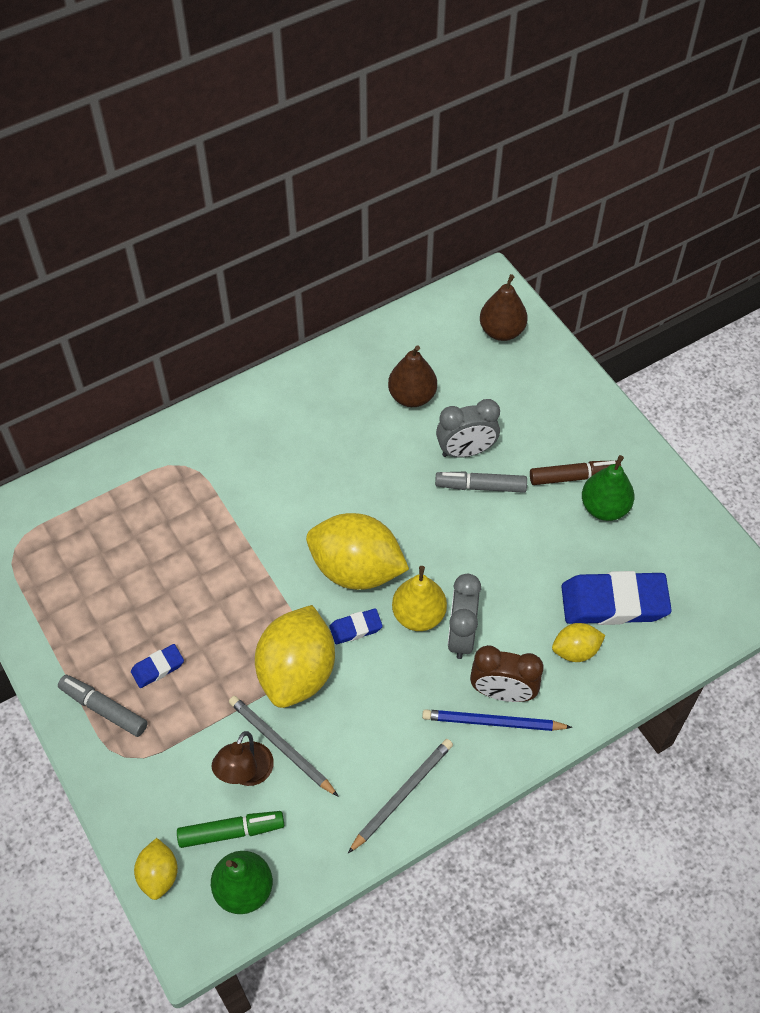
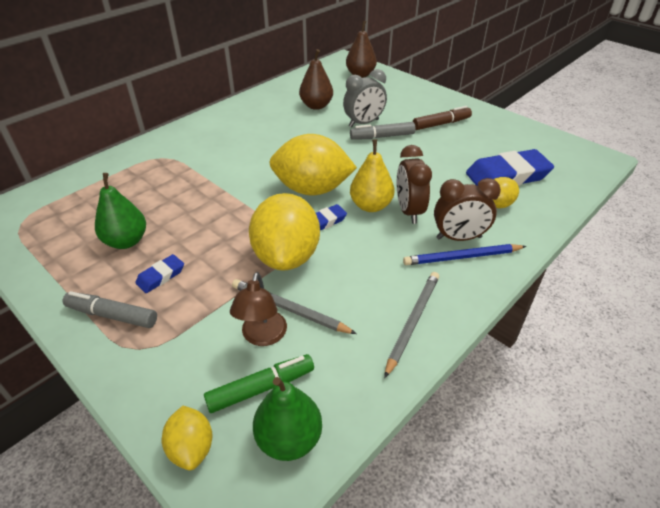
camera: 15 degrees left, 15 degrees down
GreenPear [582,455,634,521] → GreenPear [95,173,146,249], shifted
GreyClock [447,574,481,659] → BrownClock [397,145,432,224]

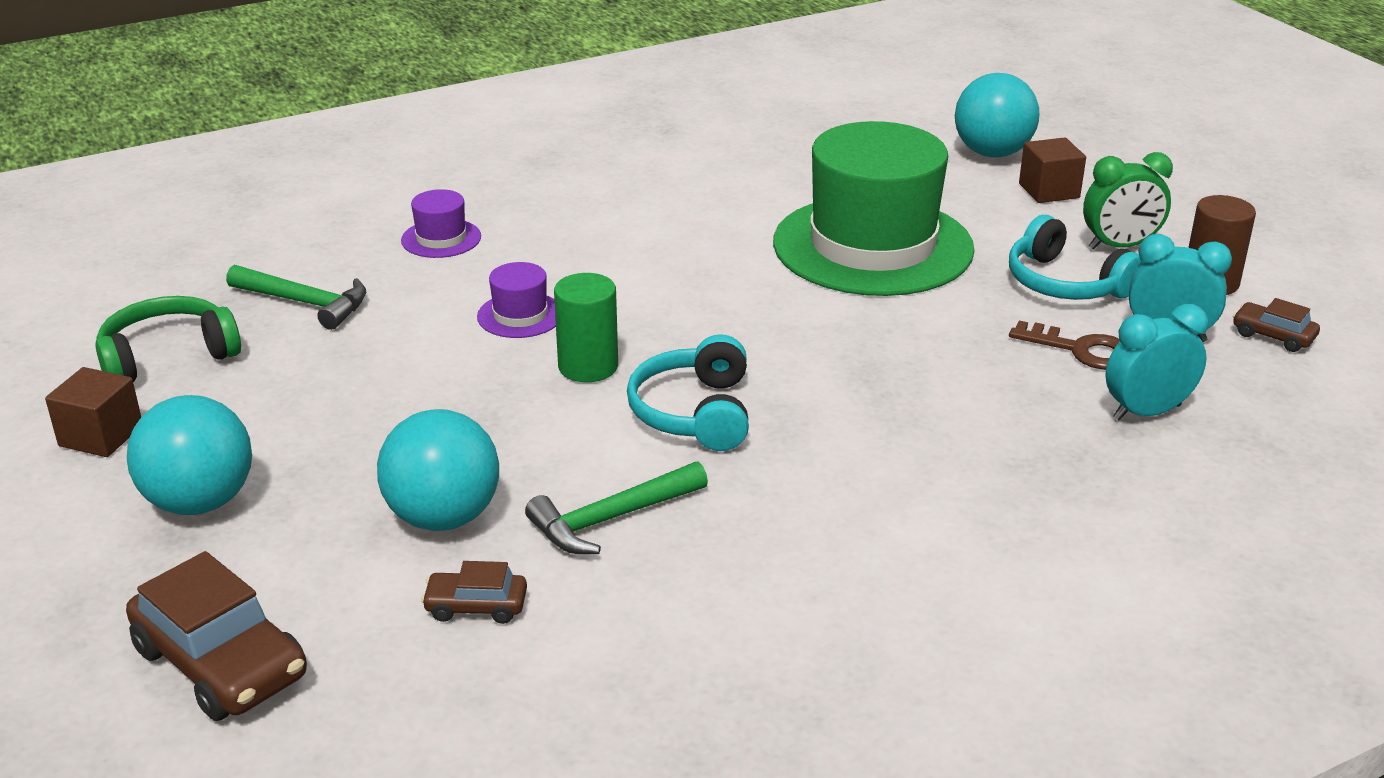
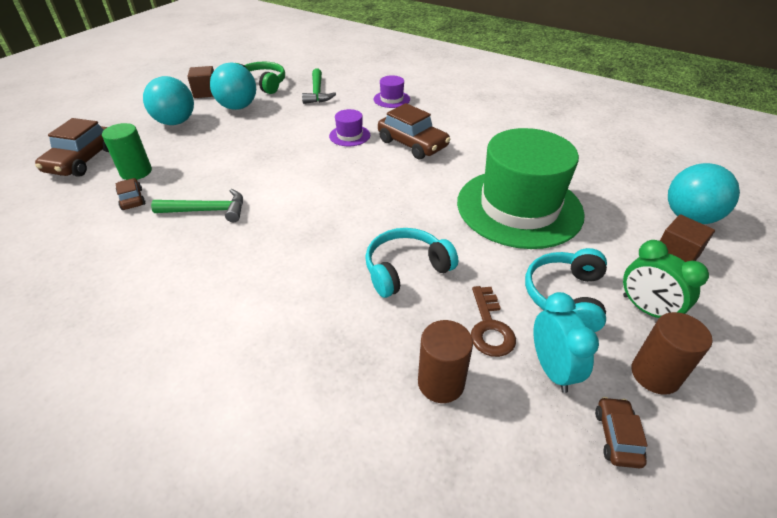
camera: 60 degrees right, 10 degrees up
GreenCylinder [554,273,618,382] → GreenCylinder [102,123,152,180], shifted
GreenHammer [525,462,708,554] → GreenHammer [151,189,243,222], 150 degrees clockwise
TurquoiseBall [377,409,499,531] → TurquoiseBall [210,63,256,110], shifted
TurquoiseHeadphones [627,334,749,451] → TurquoiseHeadphones [365,228,458,298], shifted
- → BrownCar [378,103,450,159]
TurquoiseClock [1105,304,1208,420] → BrownCylinder [418,320,473,403]

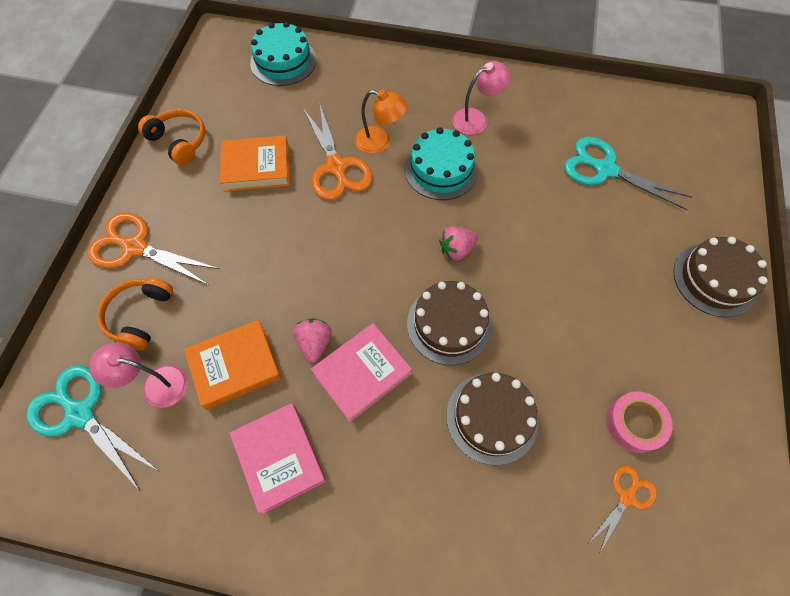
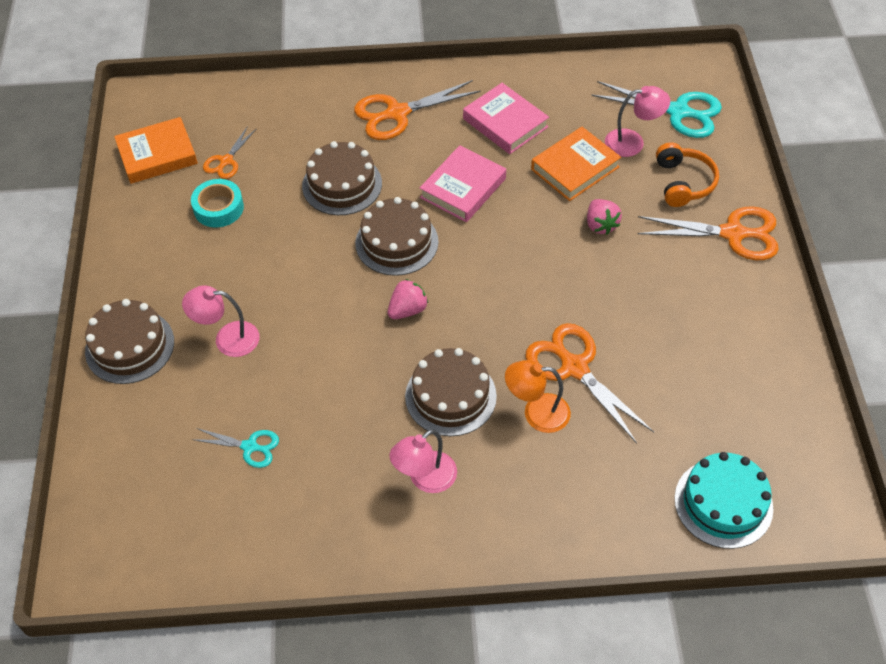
camera: 165 degrees right, 10 degrees down
OrangeBook [220,135,290,192] → OrangeBook [114,117,198,184], shifted
- → PinkLamp [182,285,259,357]
PinkTape [606,391,673,453] → TurquoiseTape [191,179,244,227]
TurquoiseScissors [564,137,692,210] → TurquoiseScissors [191,428,279,468], x0.56
- → OrangeScissors [354,80,481,140]
TurquoiseCake [405,127,478,200] → BrownCake [405,348,497,436]
PinkStrawberry [294,318,332,363] → PinkStrawberry [587,199,622,235], shifted
OrangeHeadphones [138,109,205,165] → -

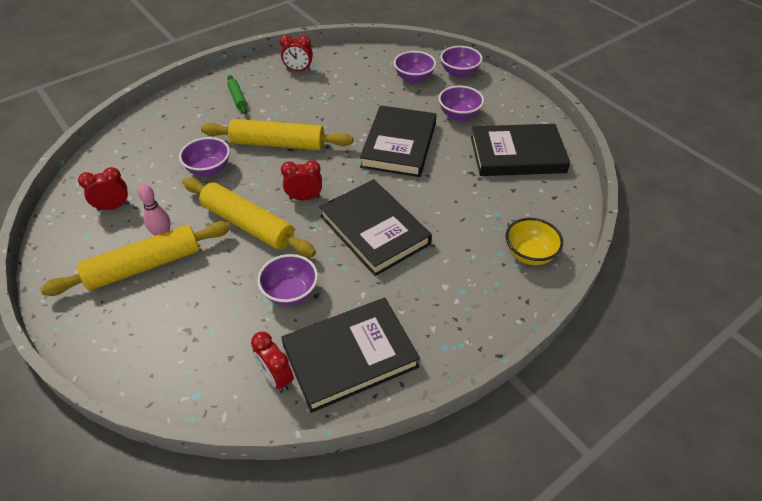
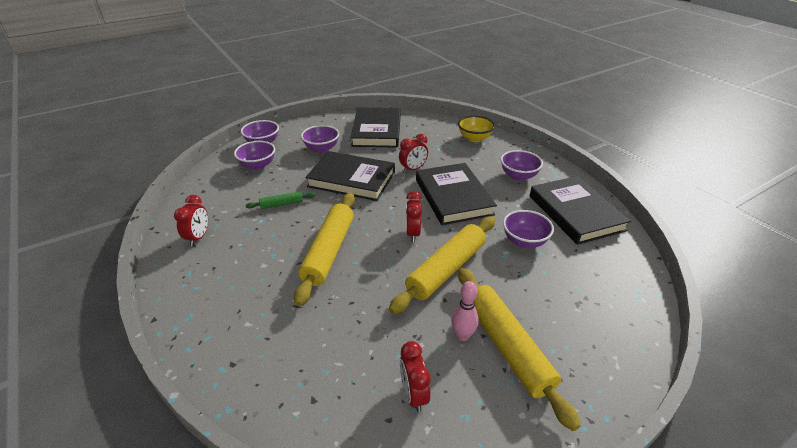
camera: 85 degrees left, 10 degrees down
GreenRollingPin [227,75,247,114] → GreenRollingPin [246,192,316,209], shifted
RedClock [251,332,293,392] → RedClock [399,134,428,173], shifted
BlackBook [319,179,432,276] → BlackBook [416,163,497,225], 75 degrees counterclockwise
PurpleBowl [179,137,230,176] → PurpleBowl [501,150,543,181], shifted

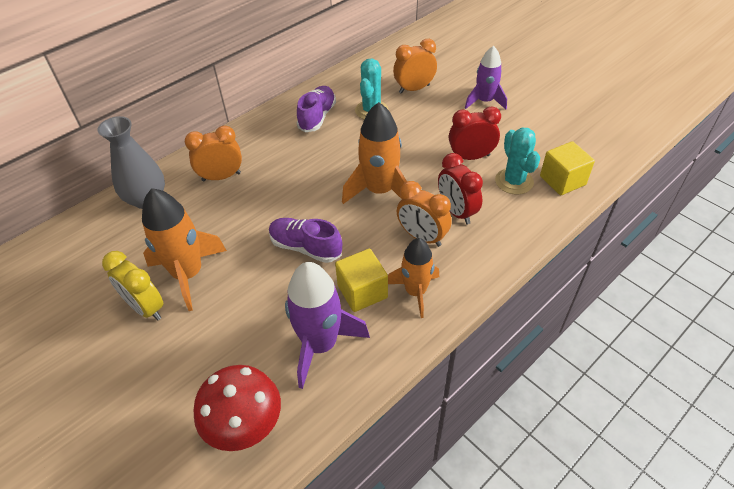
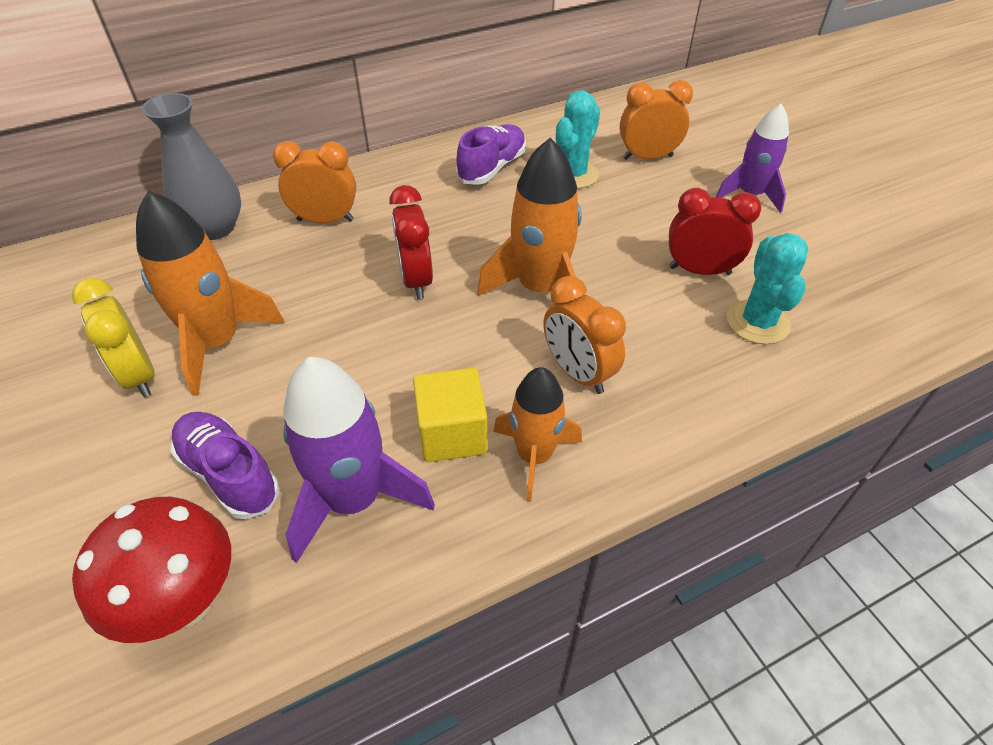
camera: 15 degrees right, 0 degrees up
PurpleShoe [269,218,342,263] → PurpleShoe [170,412,279,519], shifted
RedClock [438,153,483,224] → RedClock [389,185,433,299], shifted
YellowCube [540,141,595,195] → -

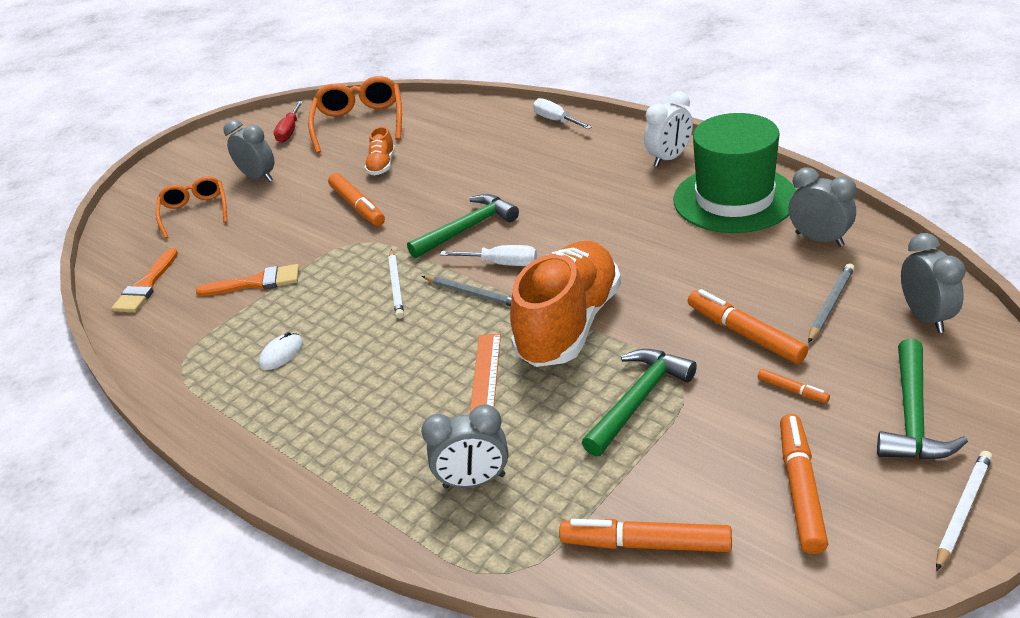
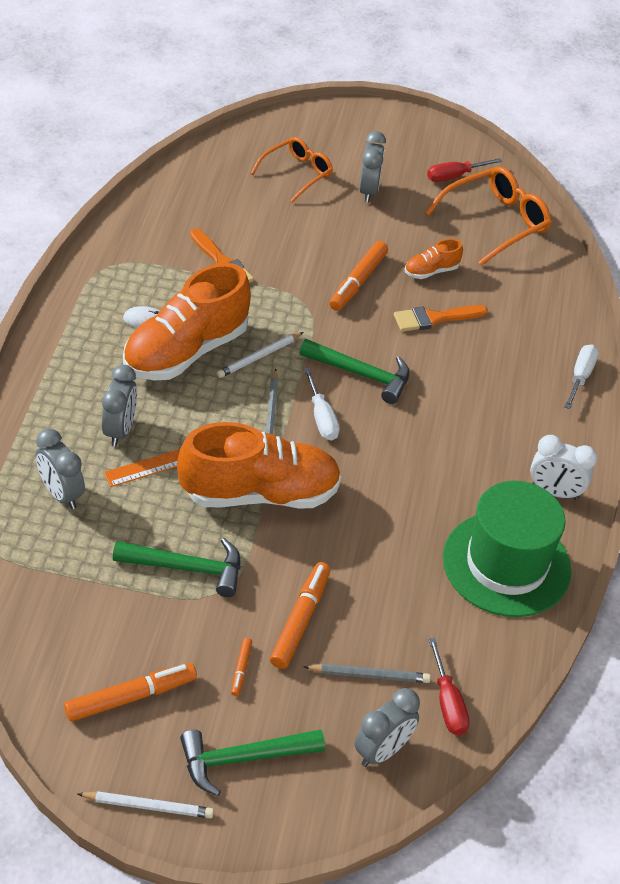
camera: 50 degrees right, 10 degrees up
GreyClock [788,167,856,247] → GreyClock [102,365,137,447], shifted
- → OrangeShoe [123,263,251,380]
OrangeBrush [111,248,178,312] → OrangeBrush [394,305,488,332], shifted
- → RedScrewdriver [428,638,470,735]
OrangeMarker [559,519,732,552] → -

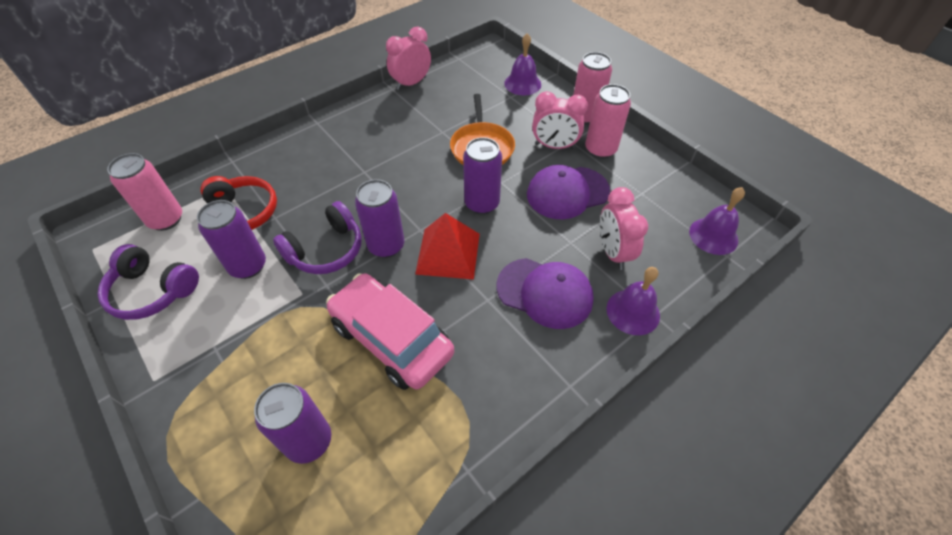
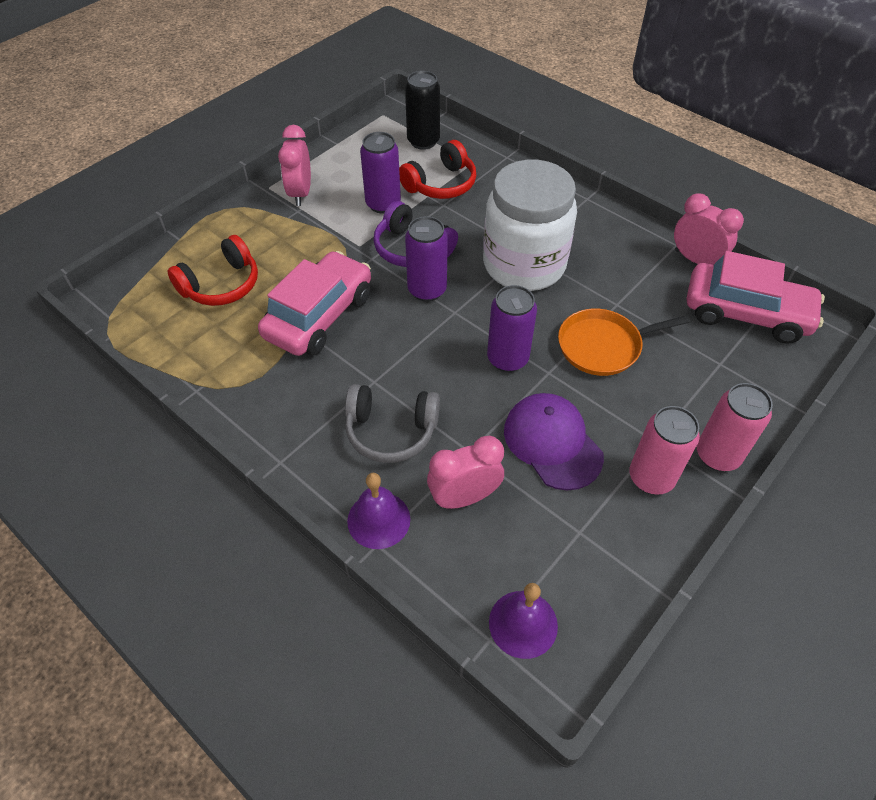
camera: 80 degrees right, 0 degrees up
PurpleCan [254,383,331,464] → RedHeadphones [167,235,258,306]
PinkClock [532,91,588,149] → PinkClock [278,125,311,206], shifted
PurpleCap [497,258,594,329] → GreyHeadphones [345,384,440,463]
PinkCan [107,153,182,231] → BlackCan [405,71,440,150]
- → WhiteJar [483,160,577,291]
- → PinkCar [687,251,825,344]
PurpleHeadphones [98,244,199,320] → -
RedPyramid [415,213,480,280] → -
PurpleBell [504,33,541,95] → -

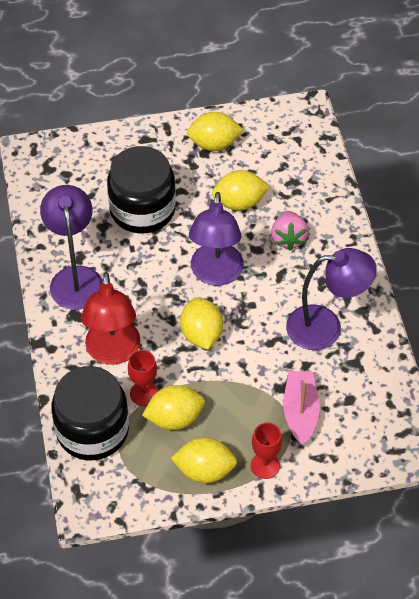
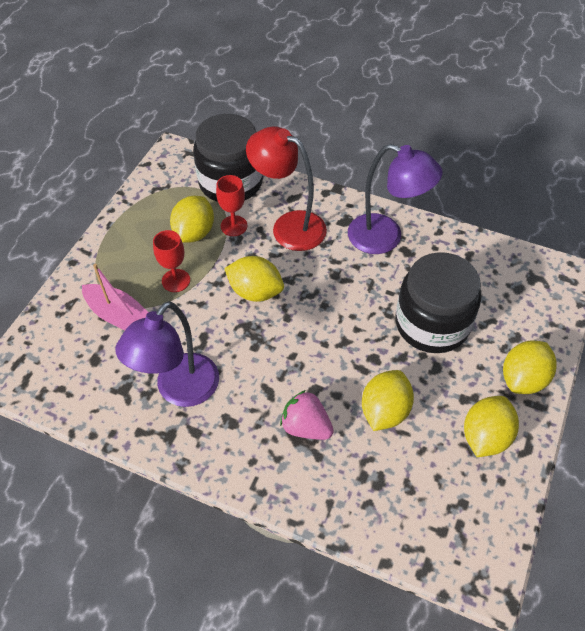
camera: 125 degrees right, 0 degrees up
RedGoblet [251,422,282,479] → RedGoblet [153,230,190,292], shifted
YellowLemon [171,437,237,483] → YellowLemon [503,340,557,394], shifted
PurpleLamp [189,192,244,286] → -

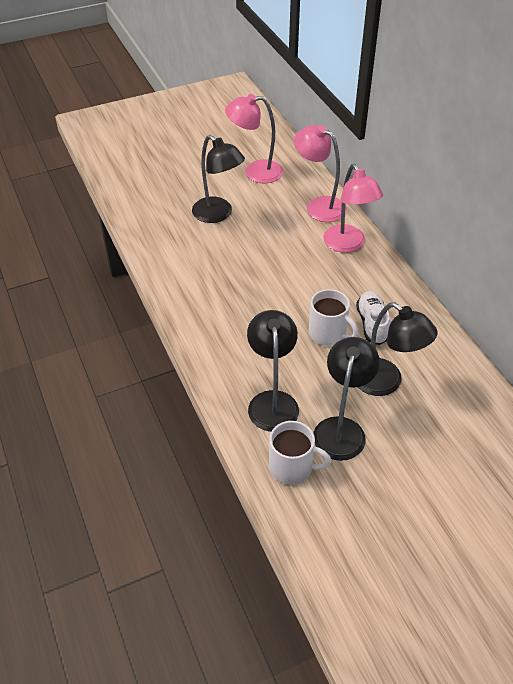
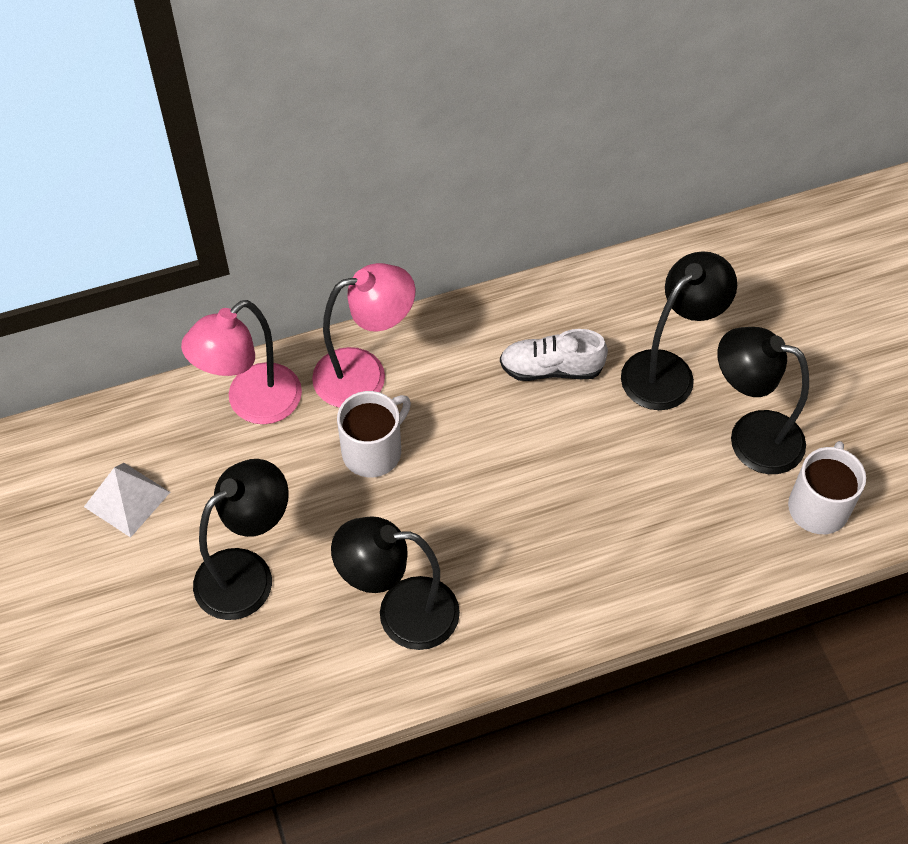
camera: 85 degrees left, 10 degrees up
PinkLamp [225,94,283,183] → WhitePyramid [84,463,170,538]
BlackLamp [247,310,299,432] → BlackLamp [331,516,460,650], shifted
WhiteMug [309,289,358,346] → WhiteMug [337,391,411,477], shifted

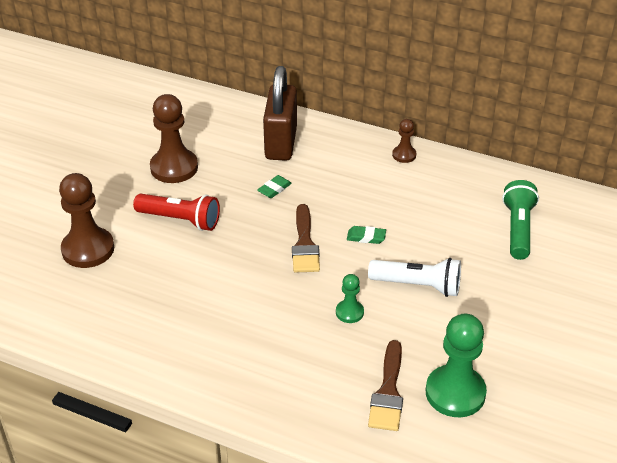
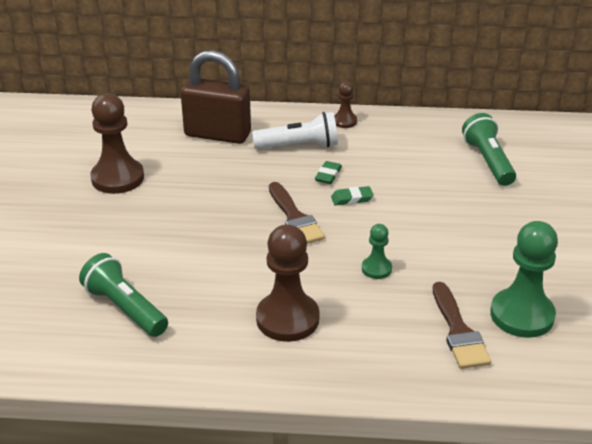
camera: 20 degrees left, 5 degrees down
- → GreenFlashlight [79,253,168,337]
BrownPadlock [263,66,297,161] → BrownPadlock [181,50,251,144], 60 degrees counterclockwise
WhiteFlashlight [368,258,461,297] → WhiteFlashlight [252,112,338,149], shifted
BrownPawn [59,173,114,268] → BrownPawn [256,225,320,342], shifted
GreenEraser [257,175,292,198] → GreenEraser [315,161,342,184], shifted
RedFlashlight [133,194,220,231] → -

